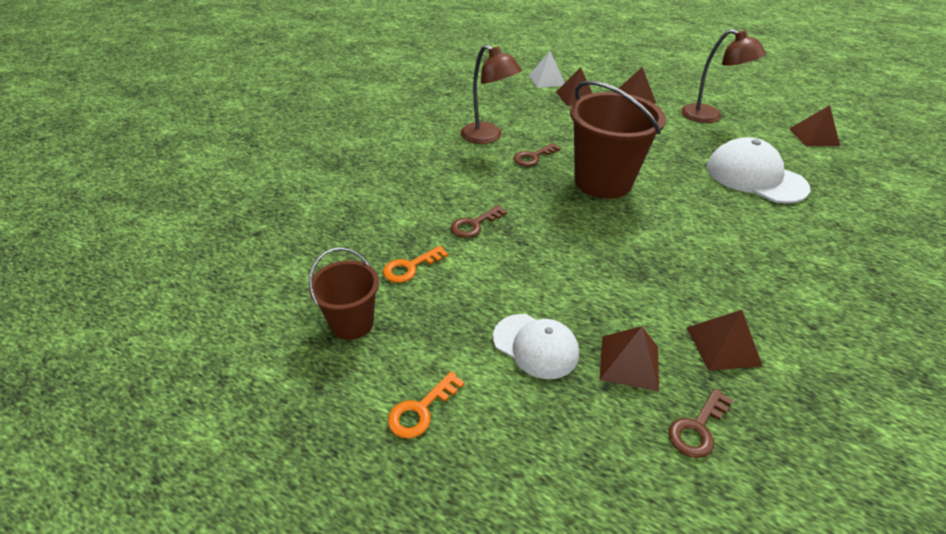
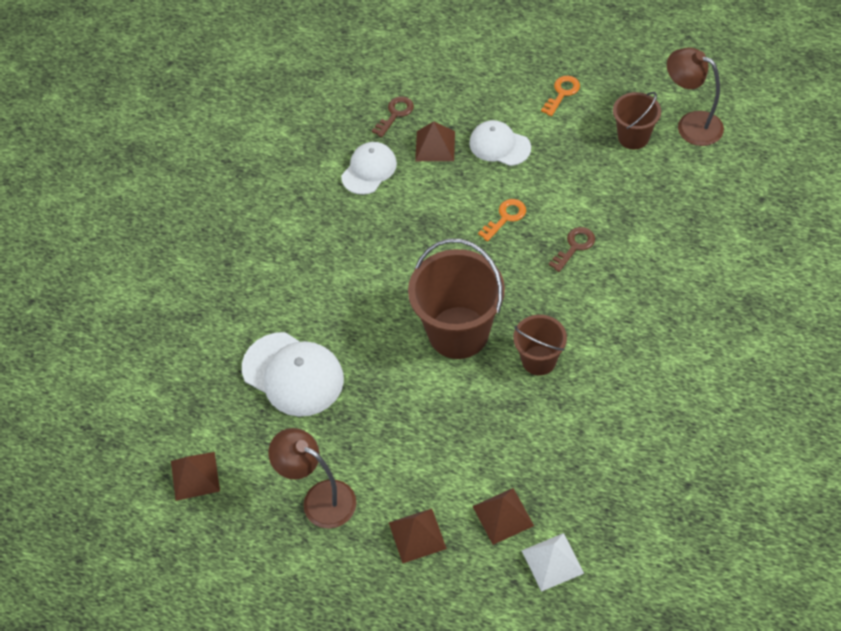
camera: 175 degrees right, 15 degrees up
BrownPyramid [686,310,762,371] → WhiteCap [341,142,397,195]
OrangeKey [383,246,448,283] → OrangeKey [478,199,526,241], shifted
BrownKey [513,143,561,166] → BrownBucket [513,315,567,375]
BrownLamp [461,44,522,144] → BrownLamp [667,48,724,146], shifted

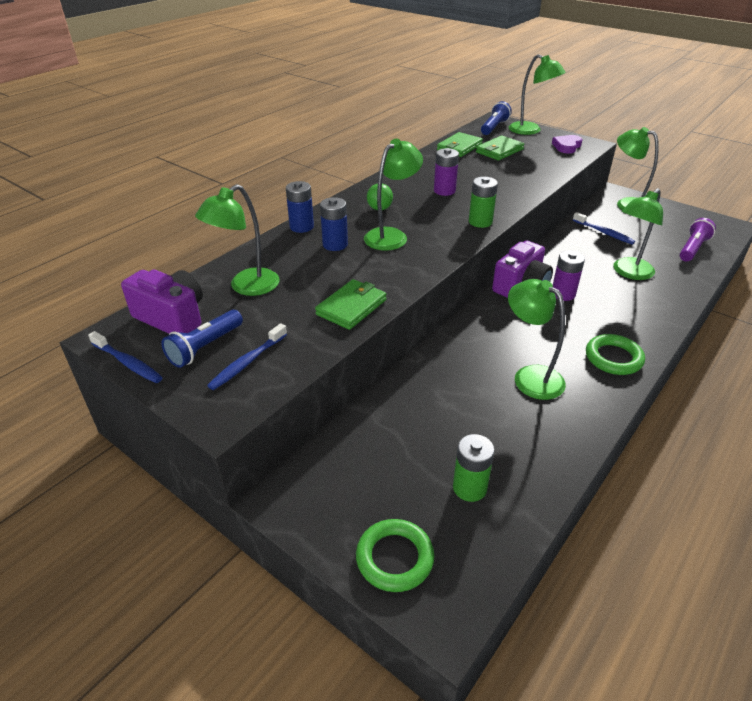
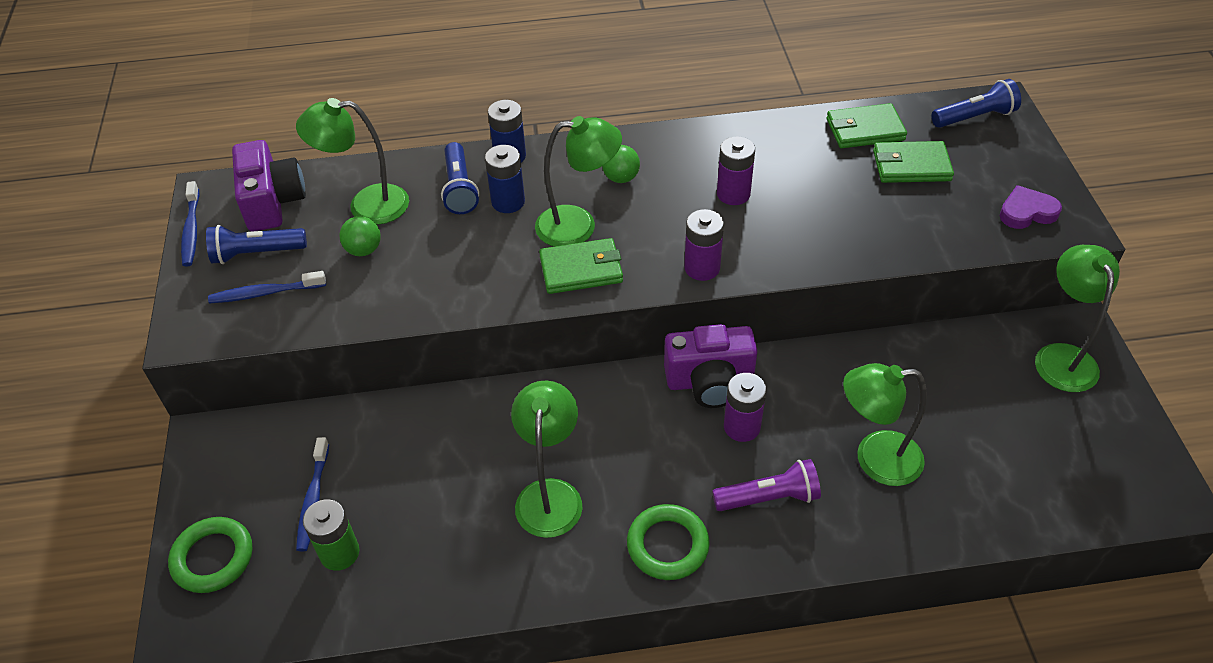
camera: 45 degrees right, 10 degrees up
BlueToothbrush [573,212,635,245] → BlueToothbrush [296,437,329,551], shifted
- → GreenBall [339,216,381,256]
- → BlueFlashlight [441,142,479,214]
GreenWallet [315,279,387,330] → GreenWallet [539,238,623,294], shifted
GreenBattery [469,177,498,228] → PurpleBattery [684,209,724,281]
PurpleFlashlight [680,218,716,261] → PurpleFlashlight [712,459,821,511], shifted
GreenLamp [509,54,566,135] → -

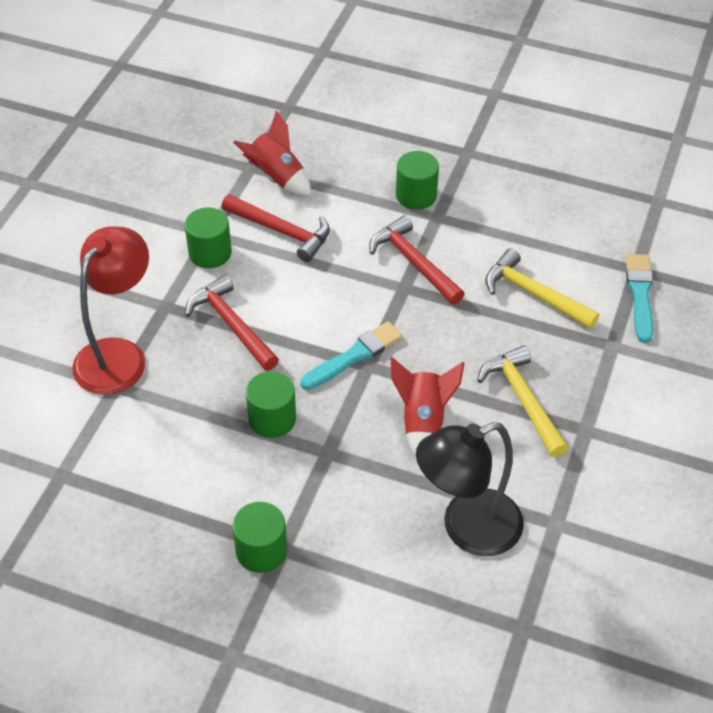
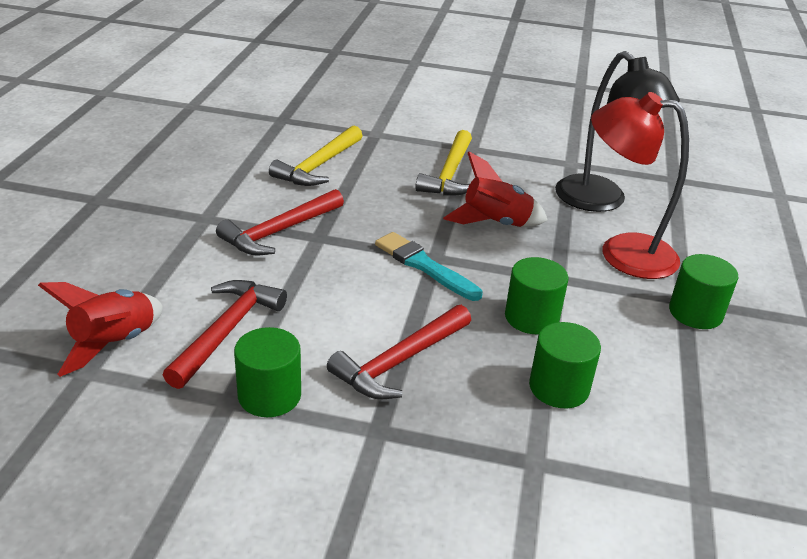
camera: 100 degrees left, 15 degrees down
YellowHammer [477,346,568,457] → YellowHammer [415,130,472,195], 45 degrees counterclockwise
GreenCylinder [396,151,439,210] → GreenCylinder [529,322,601,408], shifted
RedLamp [72,226,149,395] → RedLamp [591,92,689,279], shifted
TurquoiseBrush [626,254,653,343] → -

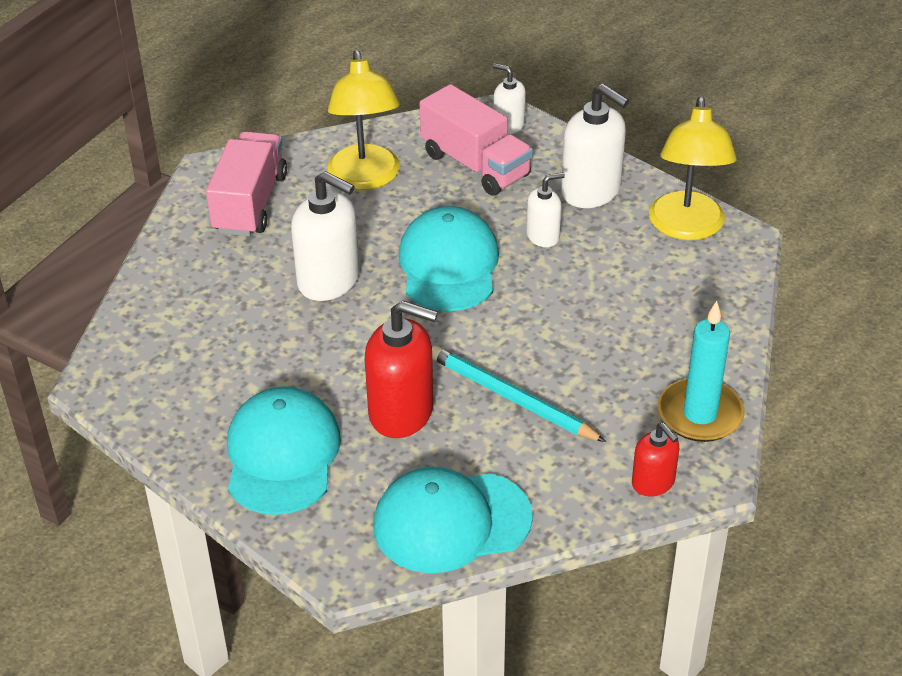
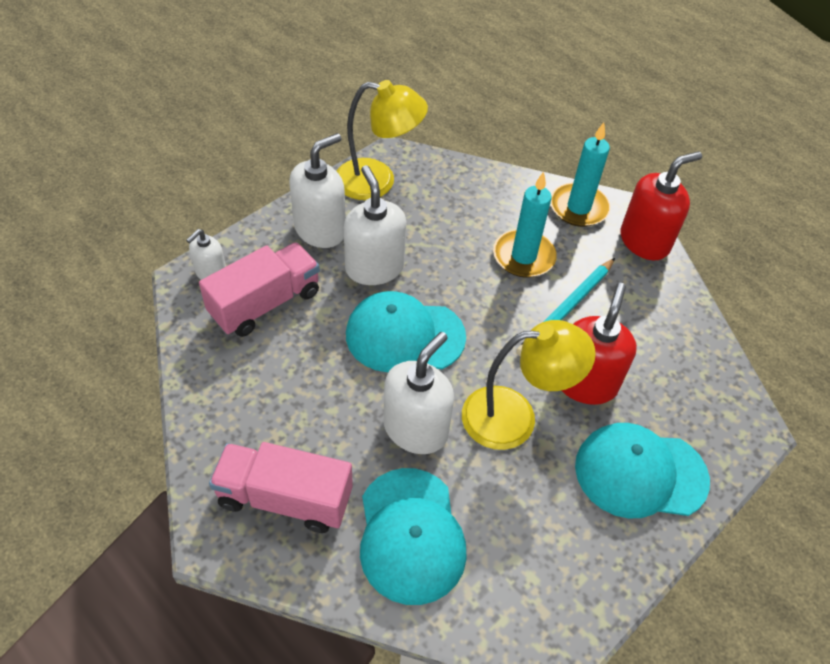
camera: 90 degrees left, 10 degrees up
WhiteSoapDispenser [526,172,565,247] → WhiteSoapDispenser [344,165,407,285], x1.77
TurquoiseCap [373,467,533,573] → TurquoiseCap [360,468,467,605], shifted
YellowLamp [327,50,400,190] → YellowLamp [462,320,596,450], shifted
- → TurquoiseCandle [493,172,557,278]
RedSoapDispenser [632,423,679,497] → RedSoapDispenser [621,151,702,260], x1.77

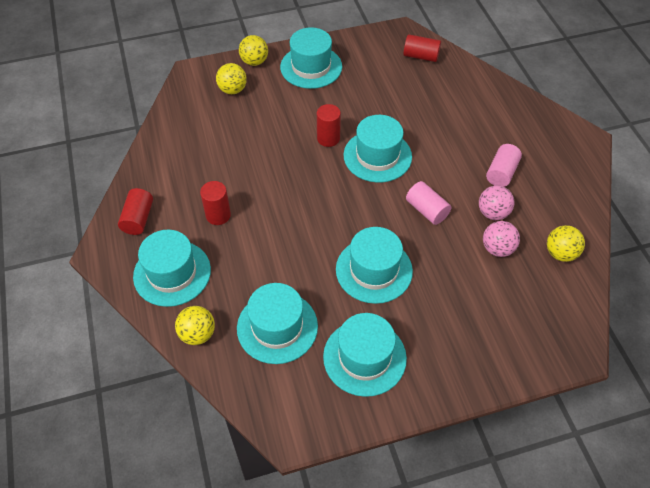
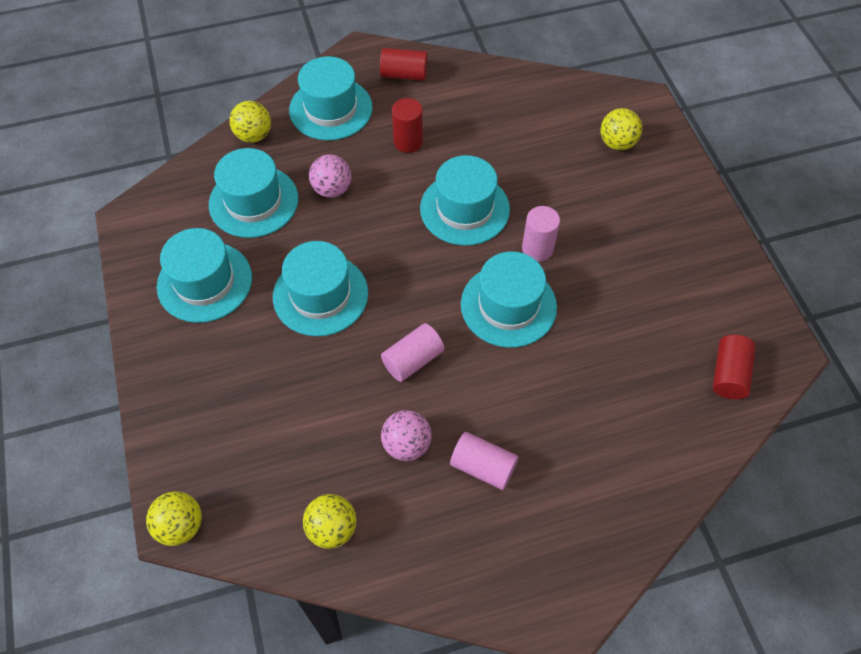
camera: 90 degrees right, 5 degrees up
YellowBall [239,35,268,66] → YellowBall [146,491,202,546], shifted
PinkBall [483,221,520,257] → PinkBall [309,154,352,198], shifted
TurquoiseHat [280,27,342,89] → TurquoiseHat [420,155,510,246], shifted
RedCylinder [317,104,341,147] → PinkCylinder [522,206,560,262]

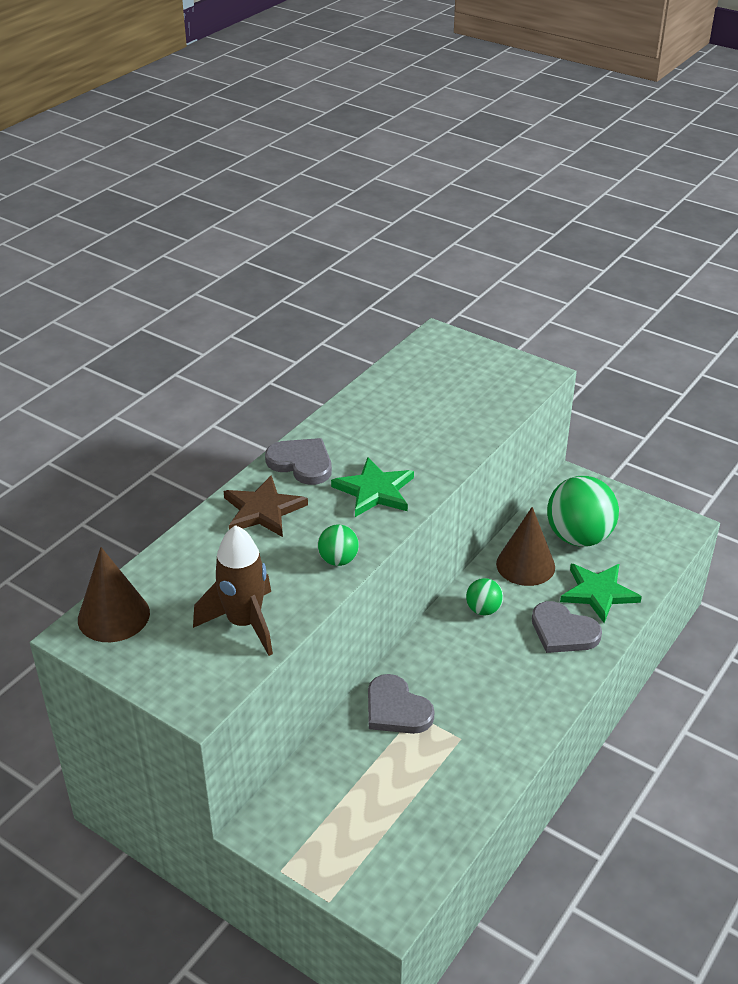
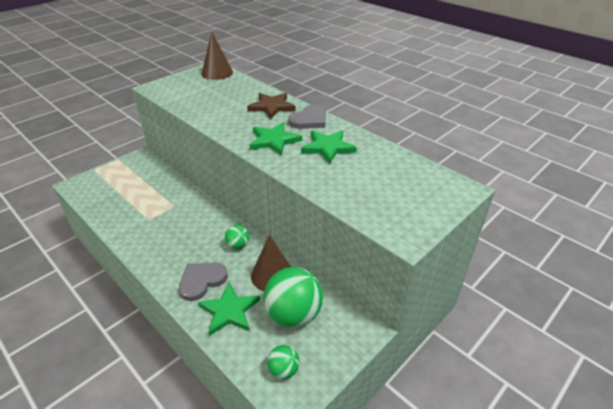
camera: 100 degrees right, 0 degrees up
GreenBall [318,524,359,566] → GreenBall [267,345,300,379], shifted
- → GreenStar [301,130,357,164]
BrownRocket [193,525,273,656] → -
GreyHeart [368,674,435,734] → -

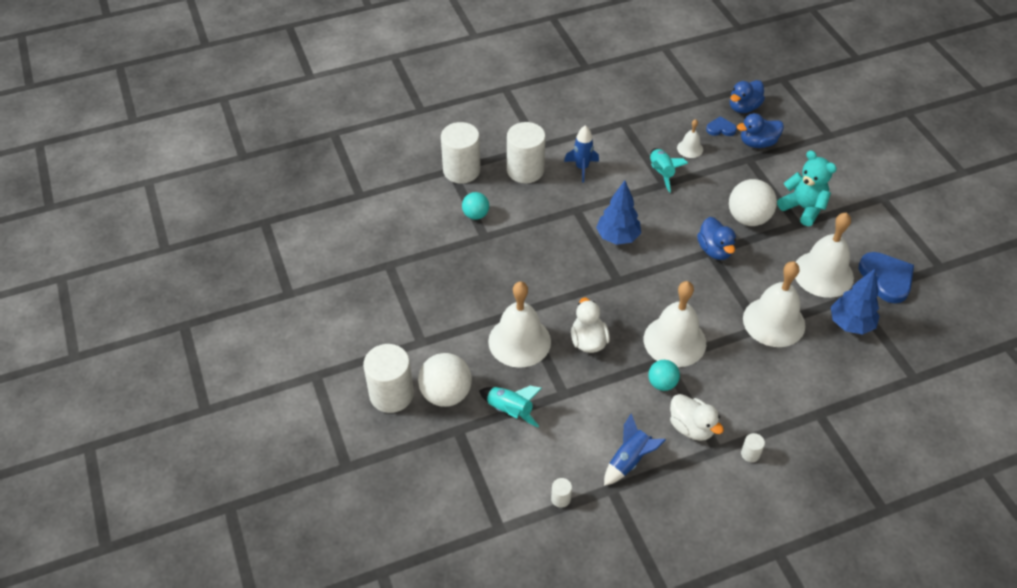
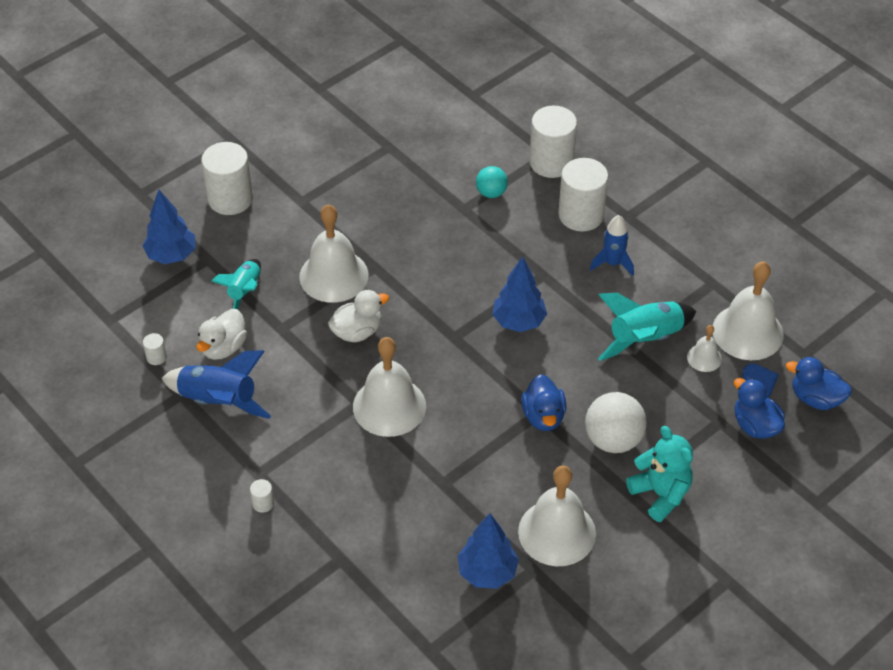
camera: 70 degrees right, 0 degrees up
- → BlueTree [143,190,195,264]
BlueRocket [604,414,666,486] → BlueRocket [162,350,271,419], x1.51
WhiteDuck [670,394,724,441] → WhiteDuck [197,309,247,360], shifted
BlueDuck [697,217,736,260] → BlueDuck [521,374,566,431], 60 degrees counterclockwise
TurquoiseRocket [650,148,688,193] → TurquoiseRocket [598,293,696,361], x1.51
TurquoiseTeddyBear [777,150,837,226] → TurquoiseTeddyBear [626,426,693,522], 60 degrees counterclockwise
WhiteBell [743,261,805,347] → WhiteBell [713,262,784,360], shifted
WhiteBall [418,353,472,407] → -
TurquoiseBall [648,360,680,391] → -
BlueHeart [859,252,914,303] → -

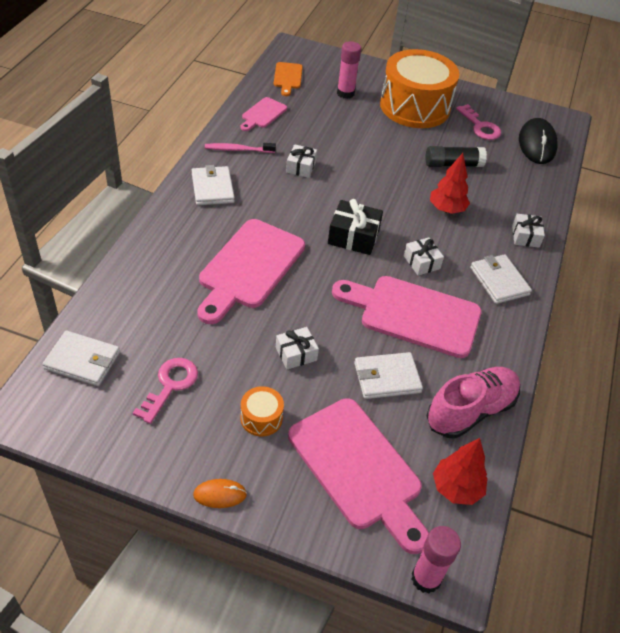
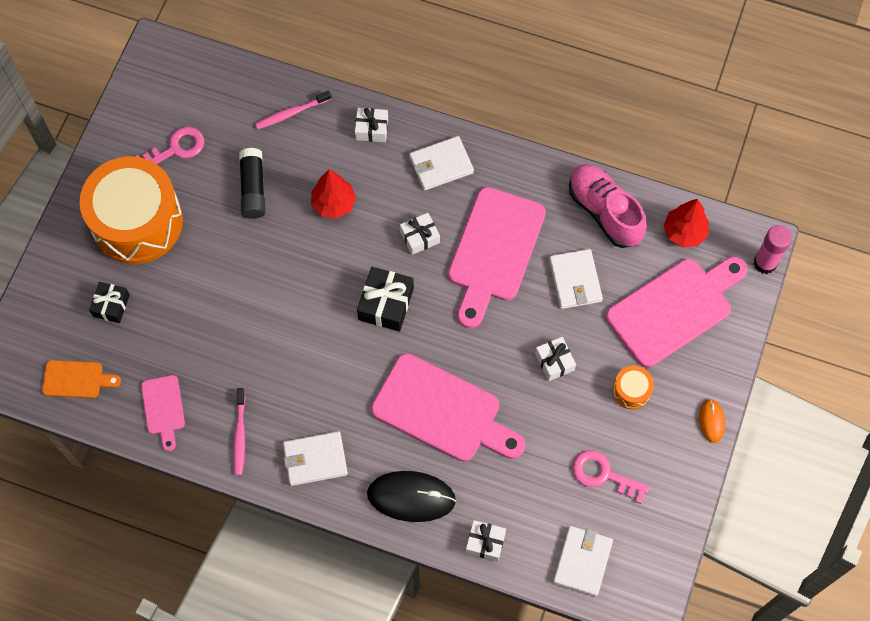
camera: 85 degrees left, 20 degrees up
PinkGlueStick [337,41,361,99] → BlackGift [89,282,130,323]
PinkCuttingBoard [240,97,287,131] → PinkCuttingBoard [141,375,185,451], 45 degrees clockwise
- → PinkToothbrush [255,90,332,129]
BlackMouse [519,118,558,164] → BlackMouse [367,471,456,522], shifted
WhiteGift [286,144,317,178] → WhiteGift [466,520,506,562], shifted

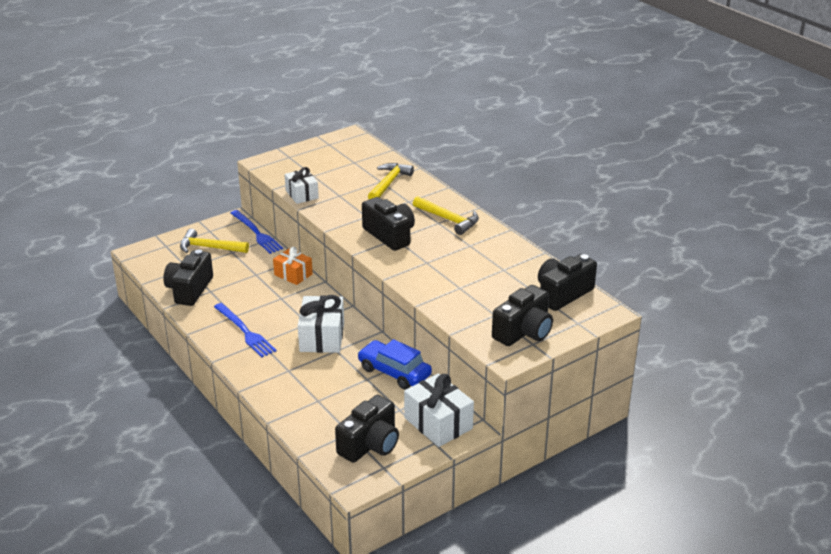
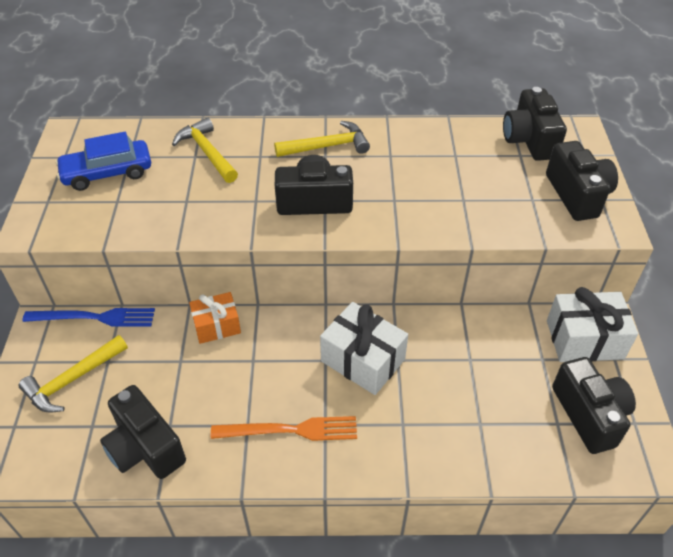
camera: 55 degrees left, 15 degrees up
BlueCar [357,339,432,390] → BlueCar [55,132,151,191], shifted
BlueFork [214,303,277,357] → OrangeFork [211,416,357,441]
WhiteGift [284,167,319,204] → -

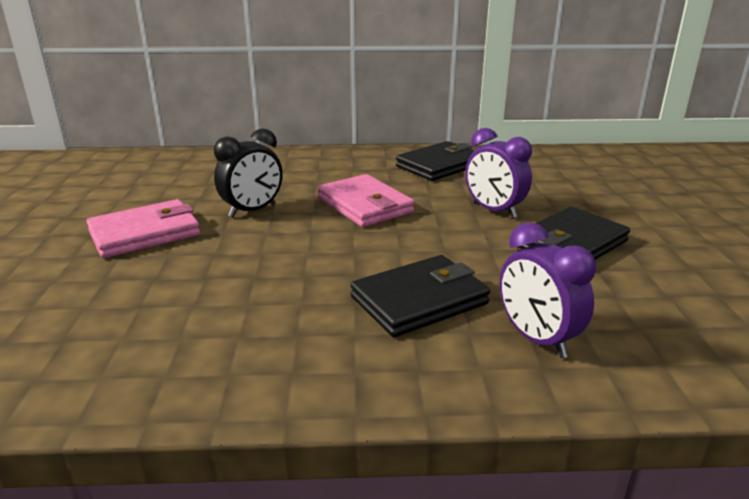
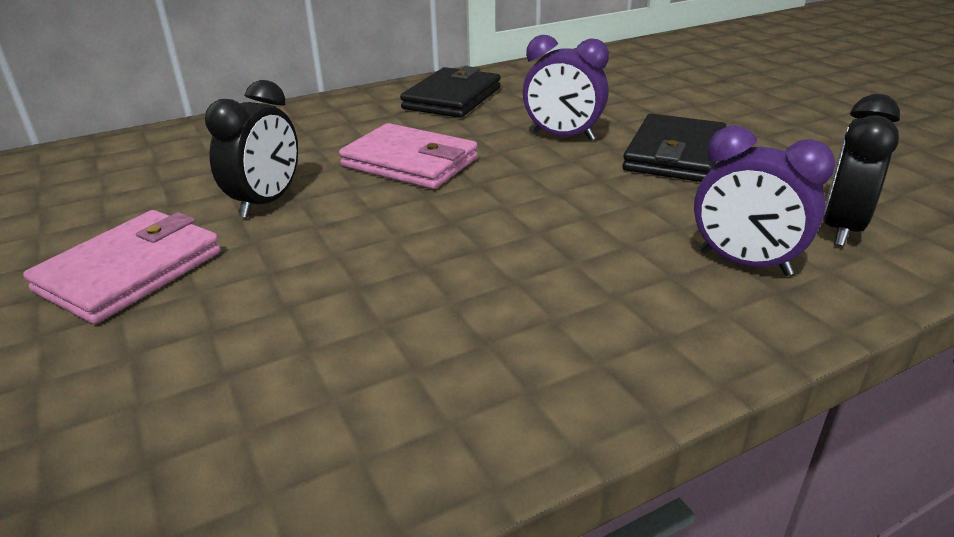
camera: 25 degrees left, 5 degrees up
- → BlackClock [824,94,900,246]
BlackWallet [350,255,490,337] → -

